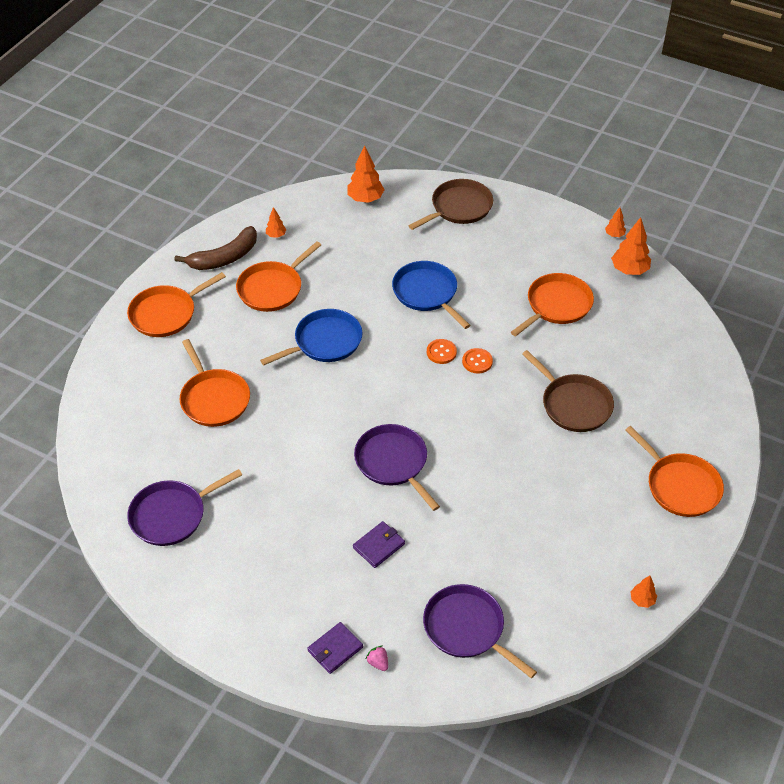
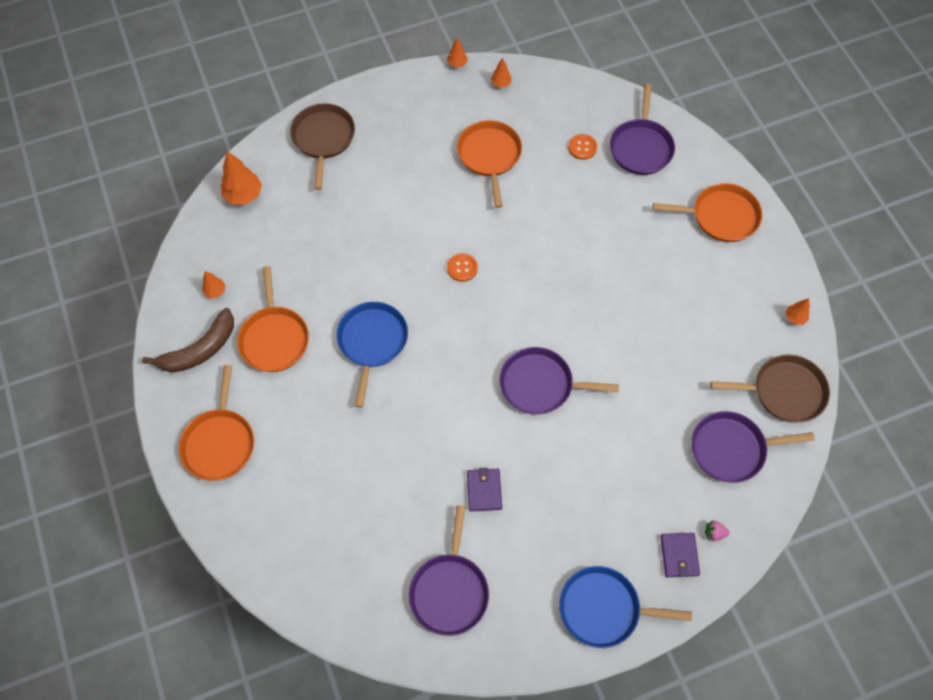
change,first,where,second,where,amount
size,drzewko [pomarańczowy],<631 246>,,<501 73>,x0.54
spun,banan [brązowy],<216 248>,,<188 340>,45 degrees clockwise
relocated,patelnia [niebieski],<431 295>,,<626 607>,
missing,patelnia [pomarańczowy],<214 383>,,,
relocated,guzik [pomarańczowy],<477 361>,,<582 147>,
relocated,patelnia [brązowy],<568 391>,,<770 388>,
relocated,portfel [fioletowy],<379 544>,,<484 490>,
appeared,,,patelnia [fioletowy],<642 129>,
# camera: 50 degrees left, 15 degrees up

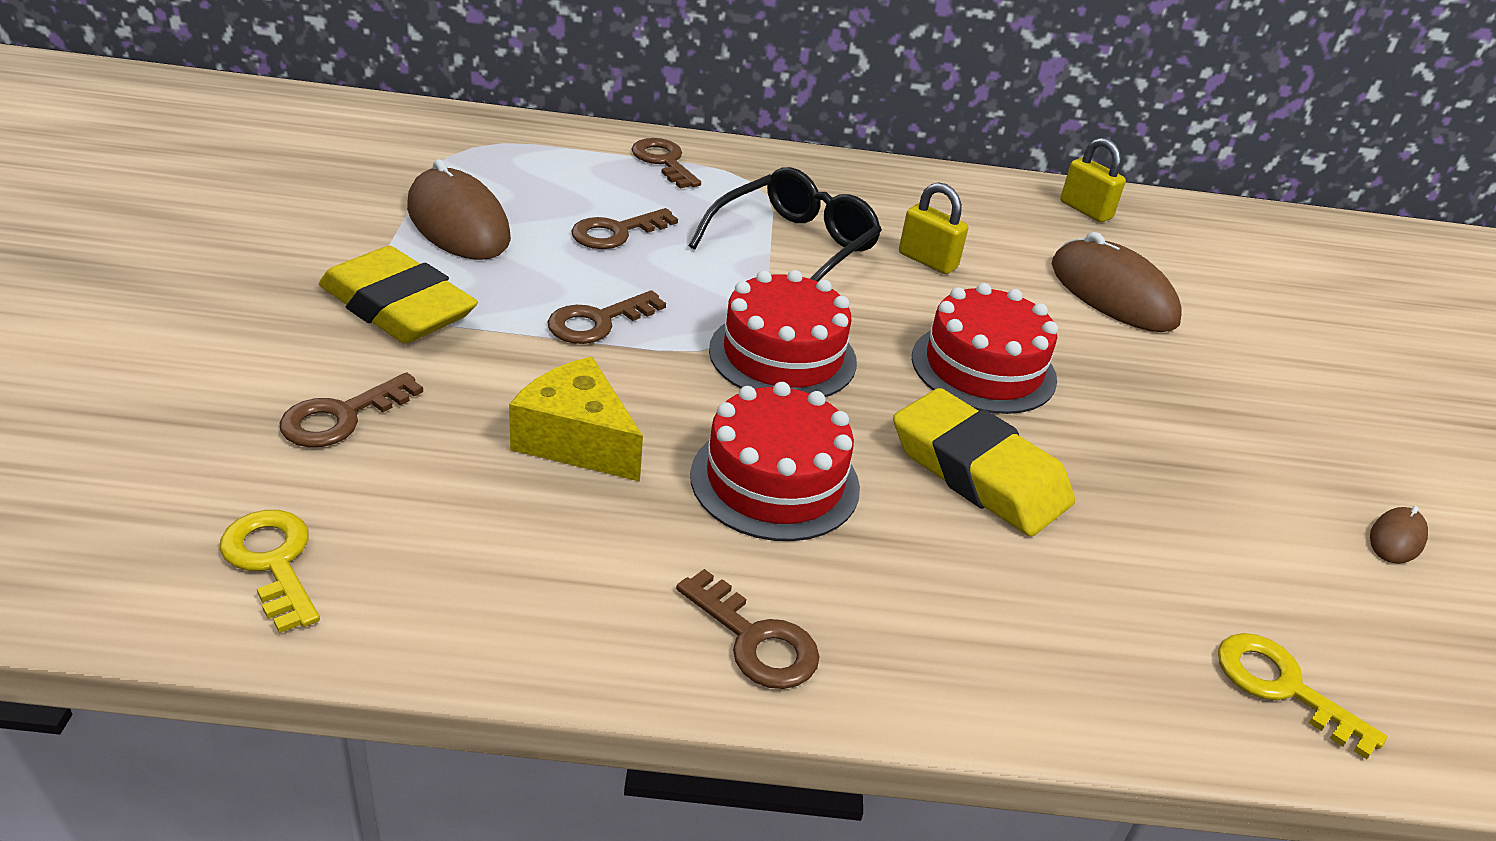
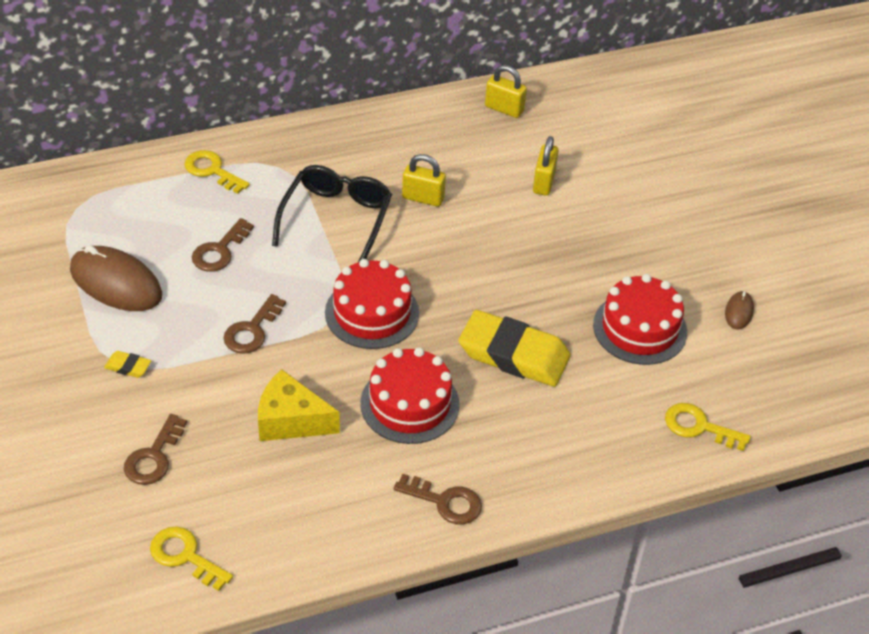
change,first,where,second,where,amount
colour,klucz [brązowy],<666 163>,klucz [żółty],<217 172>,
exchanged,myszka [brązowy],<1117 282>,kłódka [żółty],<546 166>,
size,gumka do mazania [żółty],<398 295>,,<127 364>,x0.41
relocated,tort [czerwony],<985 348>,,<640 319>,
# camera: 20 degrees left, 10 degrees up

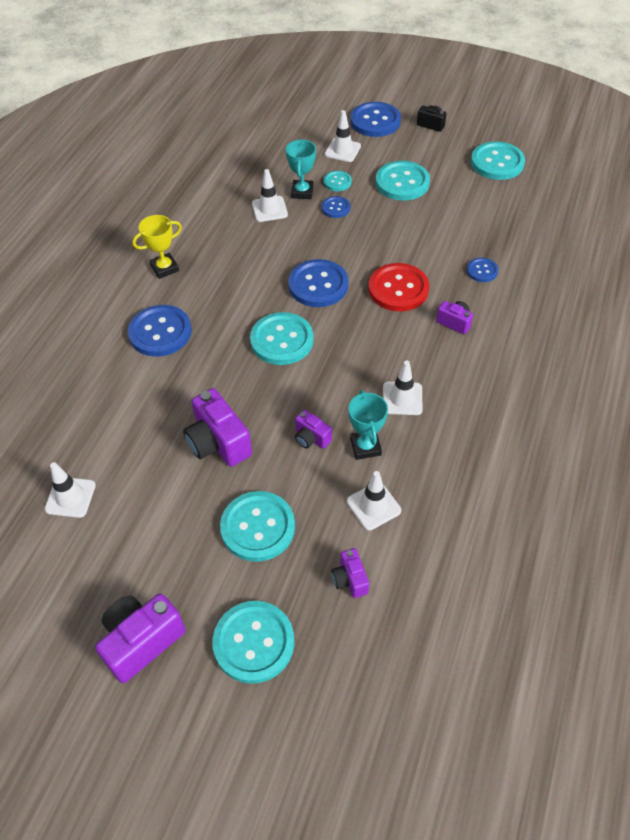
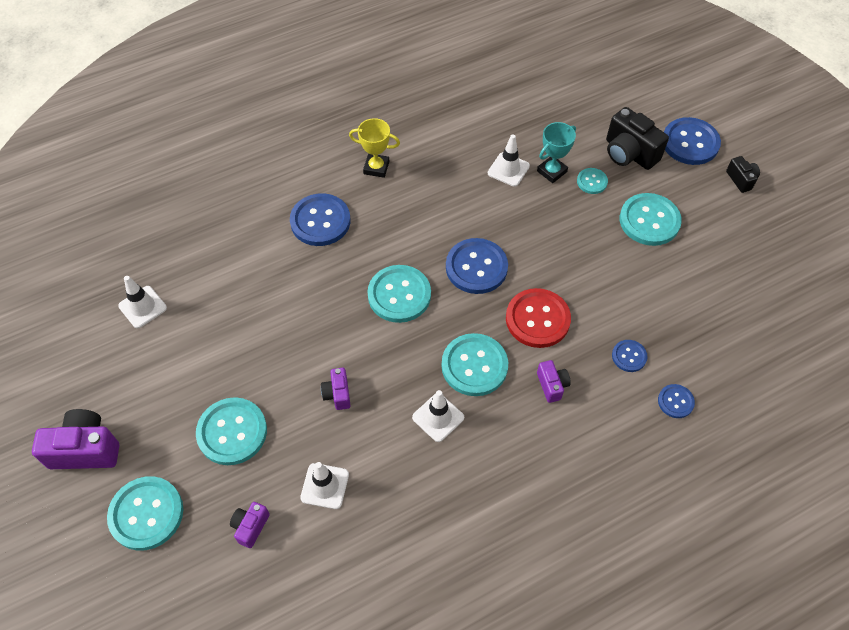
change,first,where,second,where,amount
exchanged,pachołek [biały],<343 136>,aparat fotograficzny [czarny],<637 138>,
relocated,guzik [turkusowy],<498 160>,,<474 364>,
relocated,guzik [niebieski],<336 207>,,<676 401>,
missing,aparat fotograficzny [fioletowy],<217 427>,,,
missing,puchar [turkusowy],<368 425>,,,
# camera: 40 degrees right, 5 degrees up

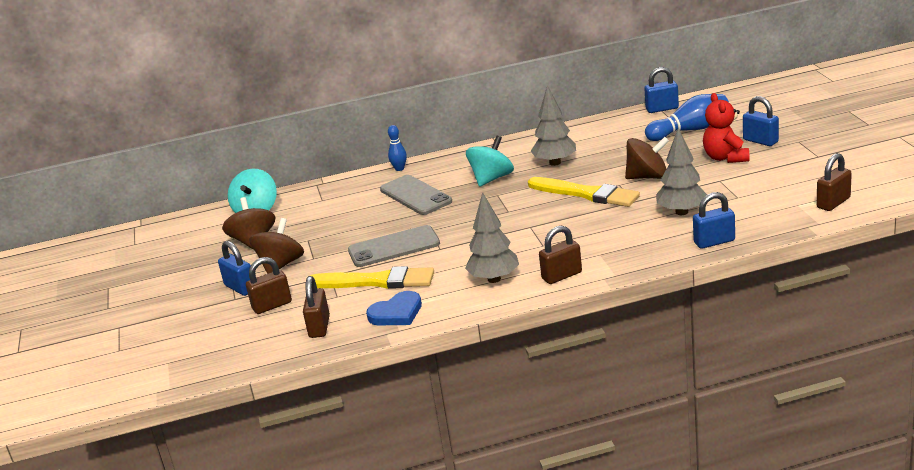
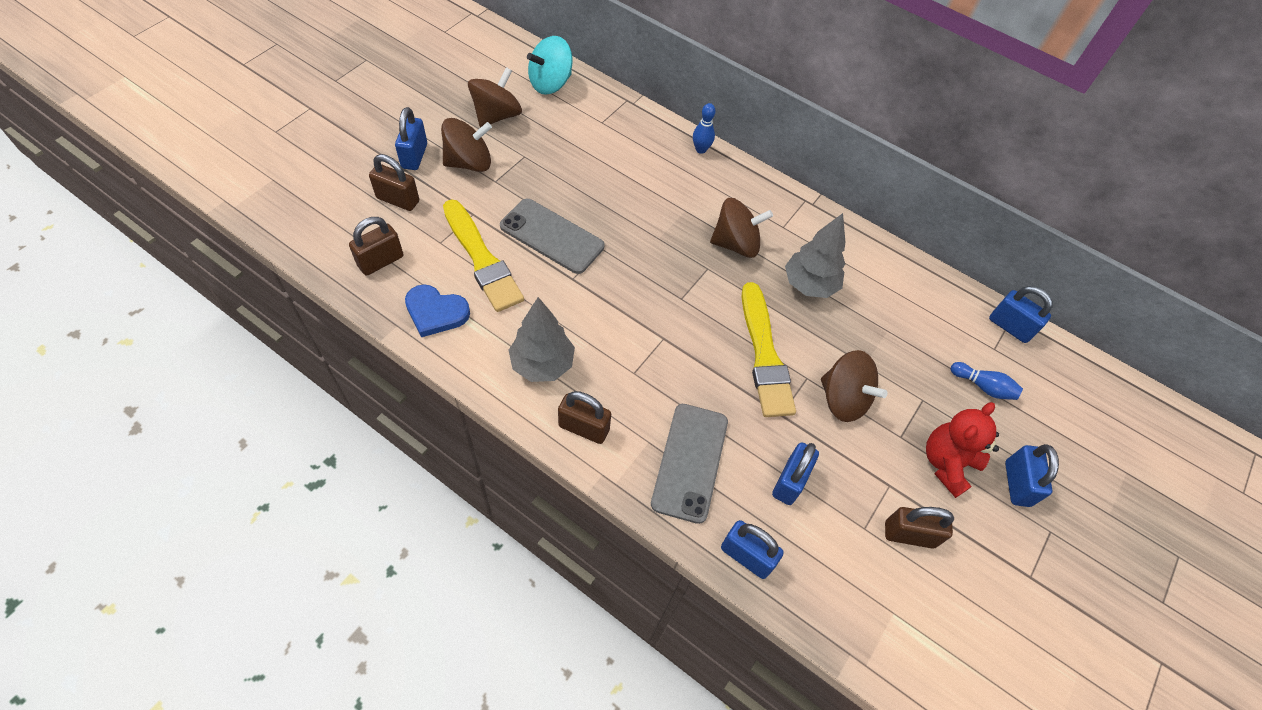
change,first,where,second,where,amount
size,kręgiel [niebieski],<687 117>,,<987 381>,x0.54
exchanged,drzewko [szary],<681 171>,kłódka [niebieski],<795 473>,
colour,bączek [turkusowy],<490 161>,bączek [brązowy],<741 228>,
relocated,kłódka [brązowy],<834 182>,,<919 528>,
relocated,telefon [szary],<416 195>,,<689 464>,
# camera: 40 degrees right, 30 degrees up

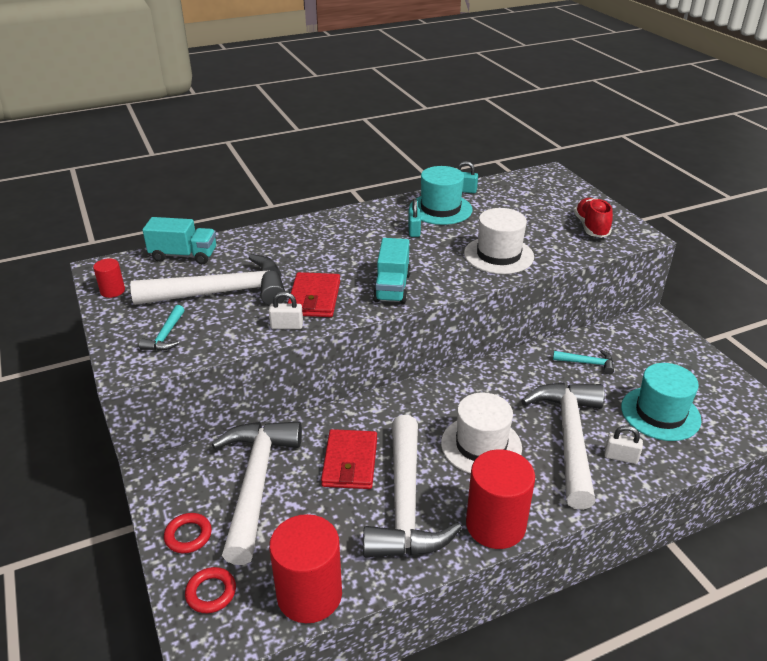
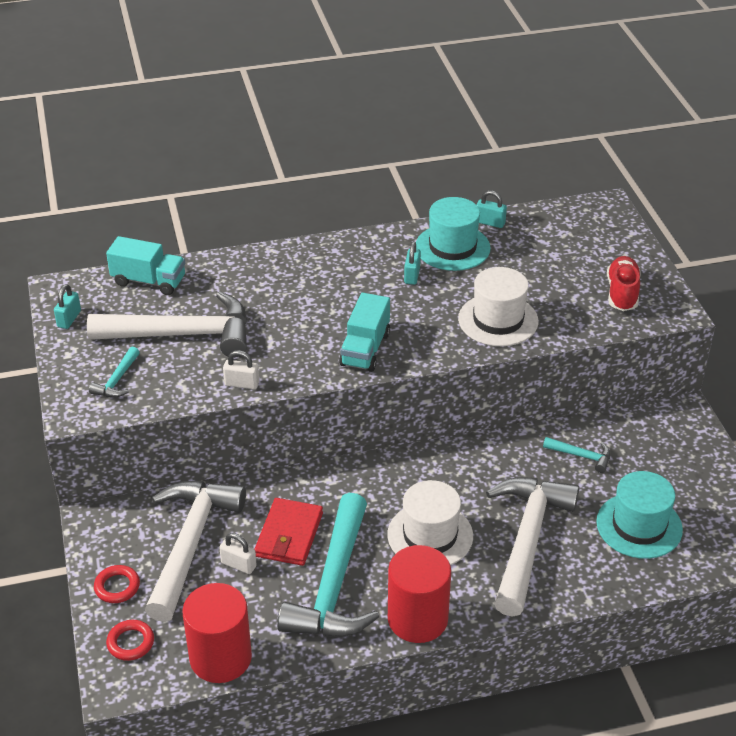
change,first,where,second,where,amount
exchanged,walec [czerwony],<109 278>,kłódka [turkusowy],<67 306>,
missing,portfel [czerwony],<313 294>,,,
colour,młotek [biały],<412 486>,młotek [turkusowy],<328 564>,
relocated,kłódka [biały],<623 445>,,<238 553>,
# camera: 10 degrees right, 5 degrees up

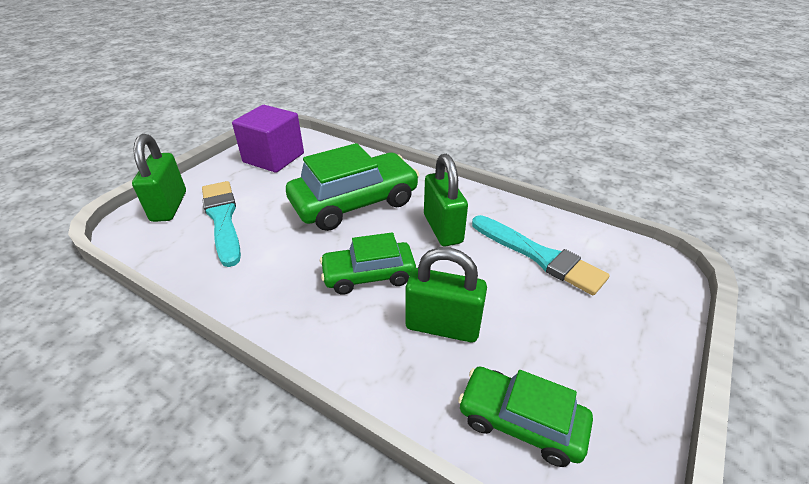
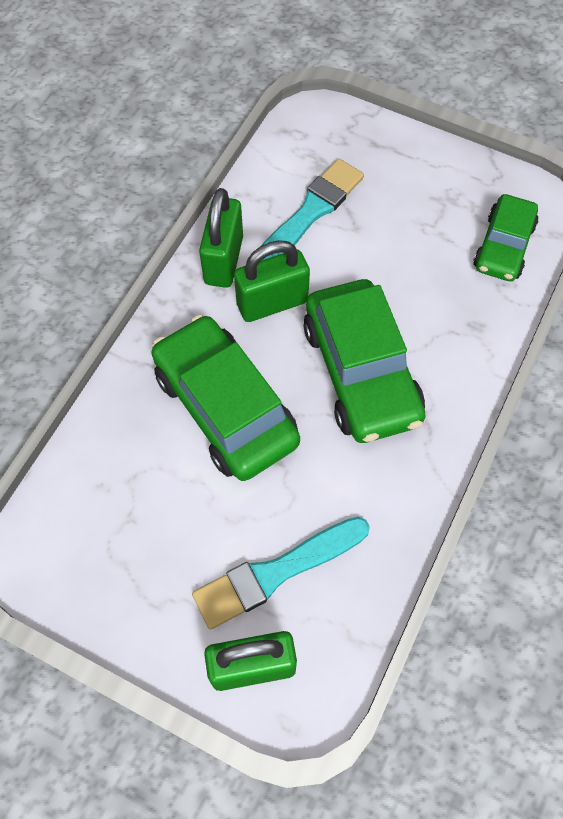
change,first,where,second,where,amount
missing,sześcian [fioletowy],<268 139>,,,
size,samochód [zielony],<368 263>,,<364 361>,x1.65
relocated,kłódka [zielony],<446 294>,,<221 238>,
# camera: 95 degrees left, 25 degrees up

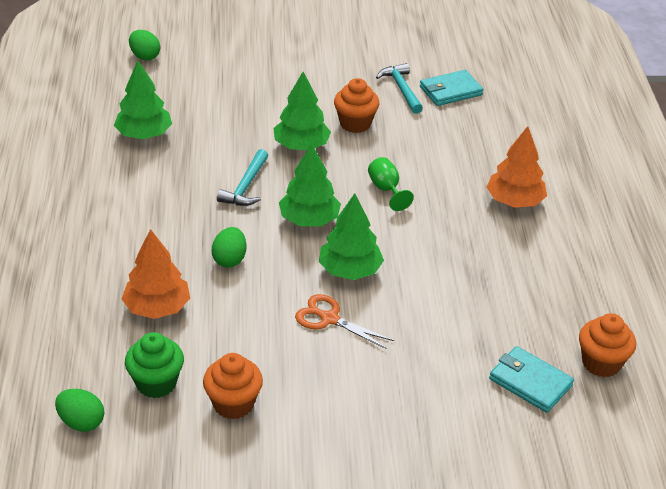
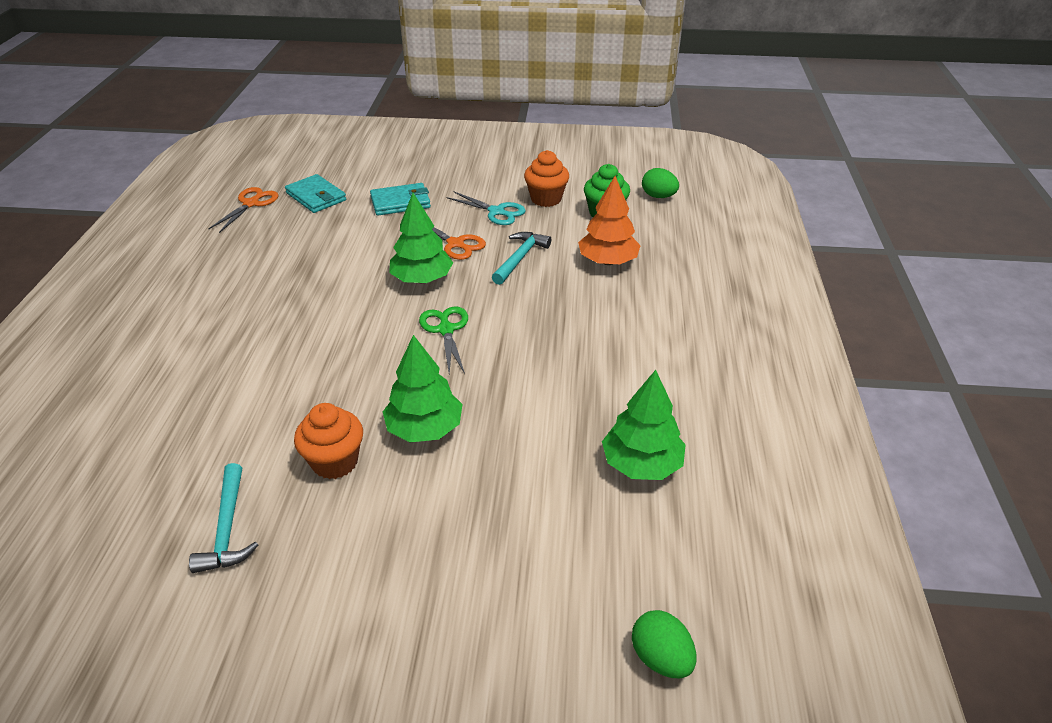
change,first,where,second,where,amount
relocated,portfel [turkusowy],<451 88>,,<400 199>,
missing,drzewko [pomarańczowy],<516 167>,,,
exchanged,drzewko [zielony],<310 184>,nożyczki [zielony],<443 340>,
relocated,młotek [turkusowy],<243 177>,,<521 258>,
missing,kielich [zielony],<391 184>,,,
missing,jajko [zielony],<229 247>,,,
exchanged,muffinka [pomarańczowy],<607 345>,nożyczki [pomarańczowy],<243 210>,
appeared,,,nożyczki [turkusowy],<486 208>,
# camera: 170 degrees left, 0 degrees up

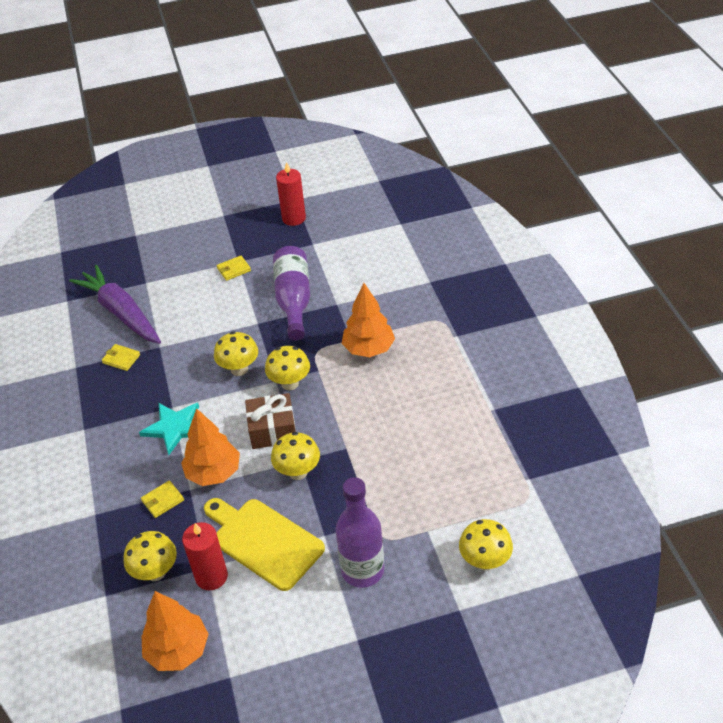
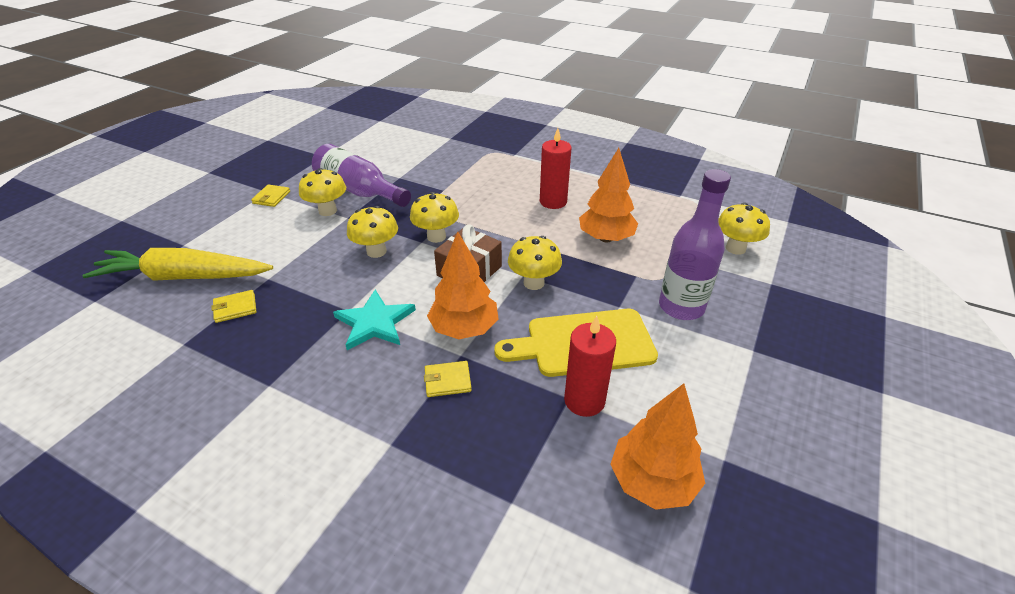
change,first,where,second,where,amount
relocated,świeca [czerwony],<291 194>,,<556 168>,
colour,marchewka [fioletowy],<115 304>,marchewka [żółty],<177 264>,
relocated,drzewko [pomarańczowy],<368 320>,,<608 195>,
spun,portfel [żółty],<162 499>,,<448 379>,75 degrees clockwise
relocated,grzyb [żółty],<150 556>,,<322 192>,
# camera: 50 degrees left, 5 degrees down

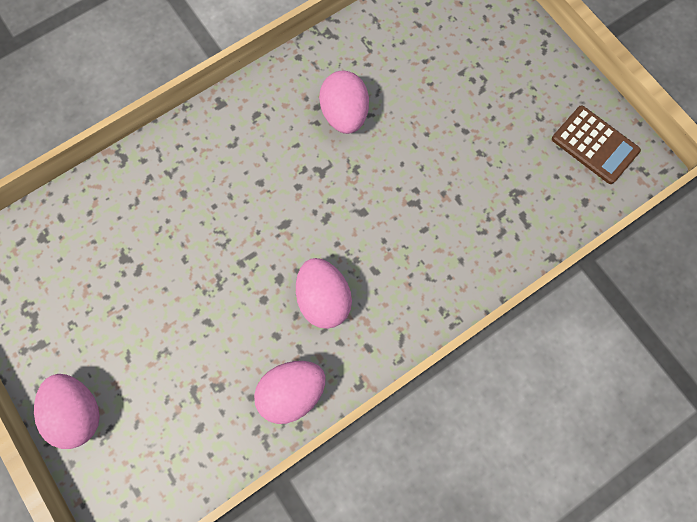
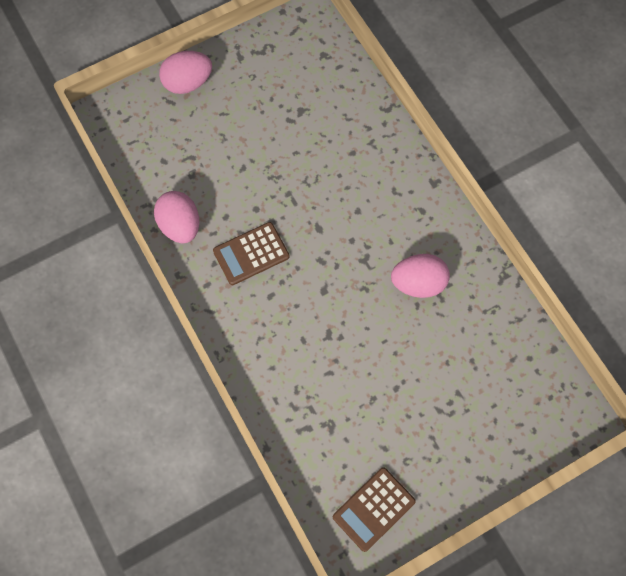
change,first,where,second,where,amount
exchanged,jajko [różowy],<324 293>,kalkulator [brązowy],<251 253>,
# camera: 95 degrees right, 5 degrees down

